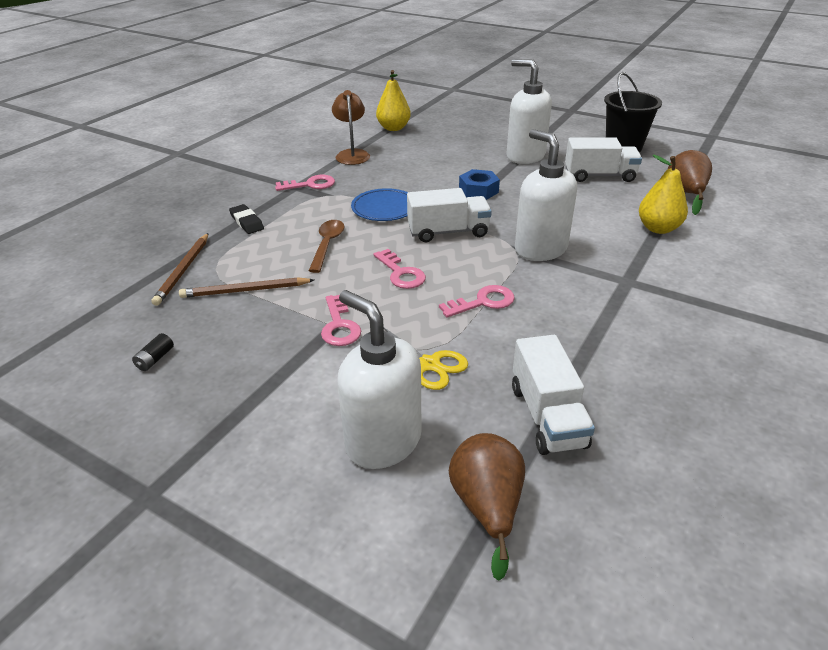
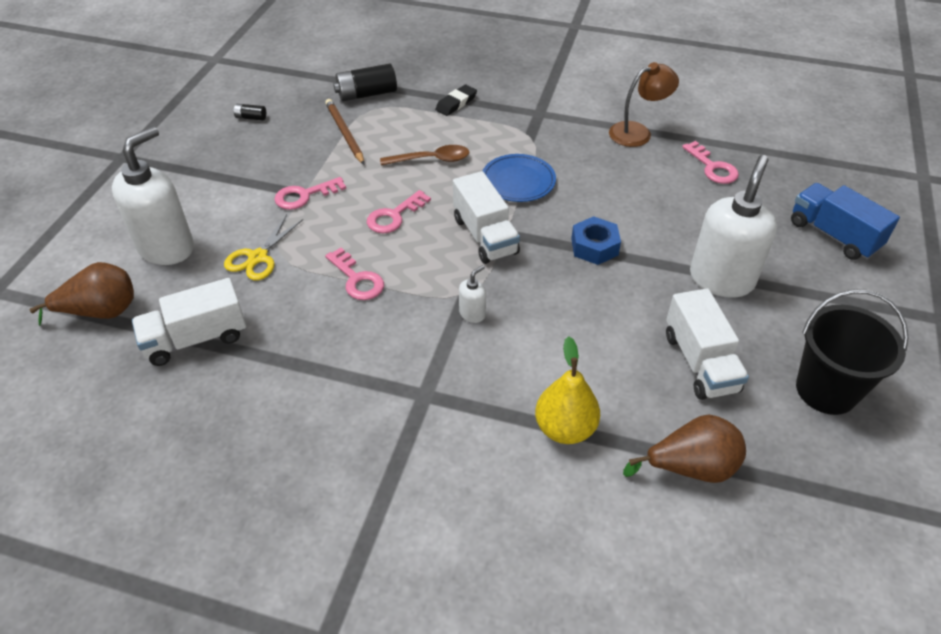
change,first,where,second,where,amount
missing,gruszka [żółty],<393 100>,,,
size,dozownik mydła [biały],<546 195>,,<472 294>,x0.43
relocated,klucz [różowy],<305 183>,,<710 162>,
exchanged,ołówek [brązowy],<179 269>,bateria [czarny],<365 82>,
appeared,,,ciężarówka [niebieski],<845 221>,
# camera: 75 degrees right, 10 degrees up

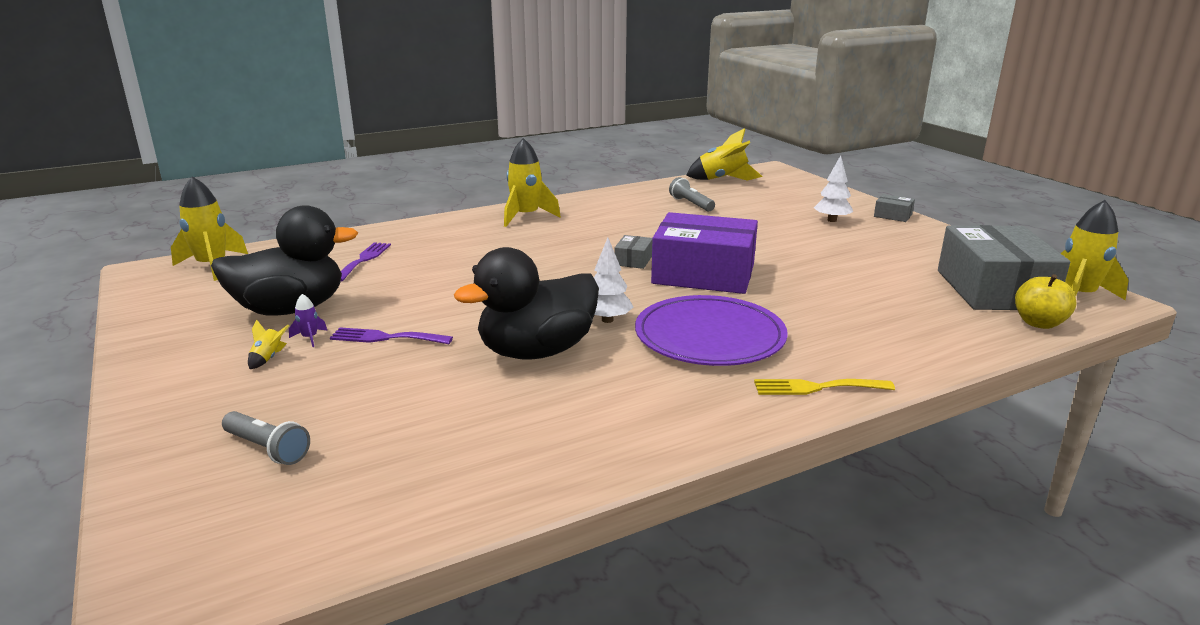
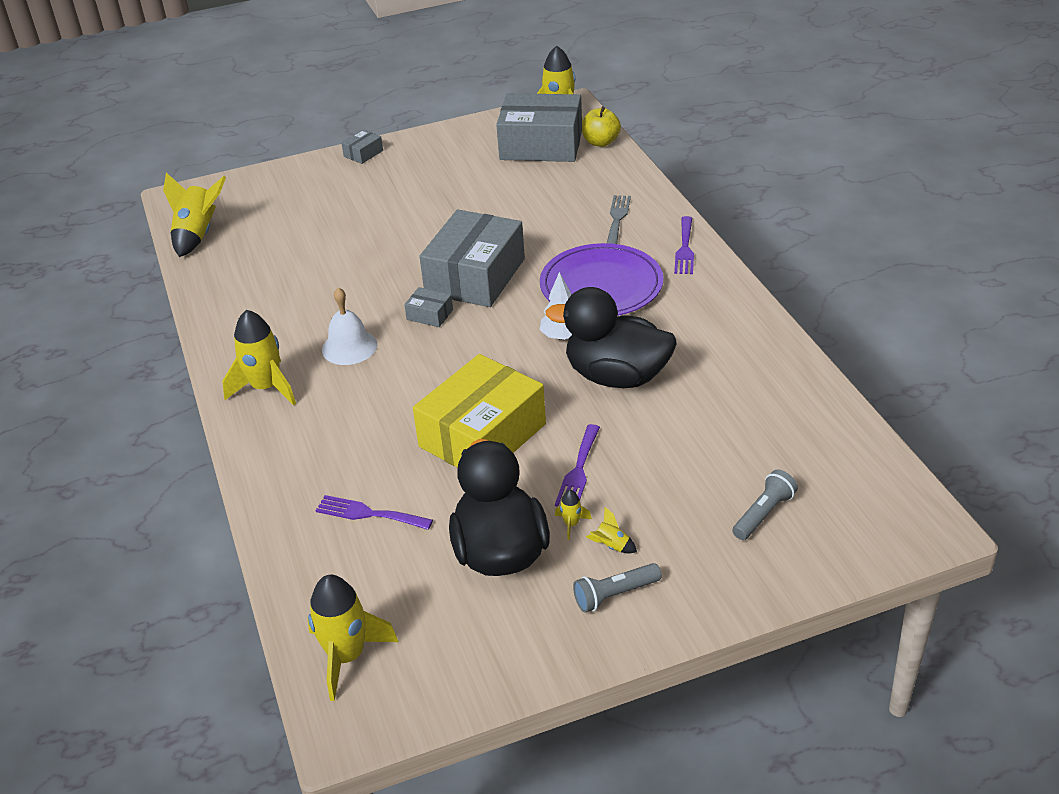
change,first,where,second,where,amount
missing,drzewko [biały],<833 188>,,,
relocated,latarka [szary],<692 194>,,<617 588>,
colour,pudełko [fioletowy],<704 253>,pudełko [szary],<472 258>,
spun,kaczka [czarny],<526 303>,,<611 337>,135 degrees clockwise
colour,rakieta [fioletowy],<308 320>,rakieta [żółty],<573 515>,
colour,widelec [żółty],<824 387>,widelec [fioletowy],<684 245>,
appeared,,,widelec [szary],<619 219>,
appeared,,,dzwonek [biały],<349 326>,
appeared,,,pudełko [żółty],<479 411>,
# camera: 80 degrees left, 15 degrees up

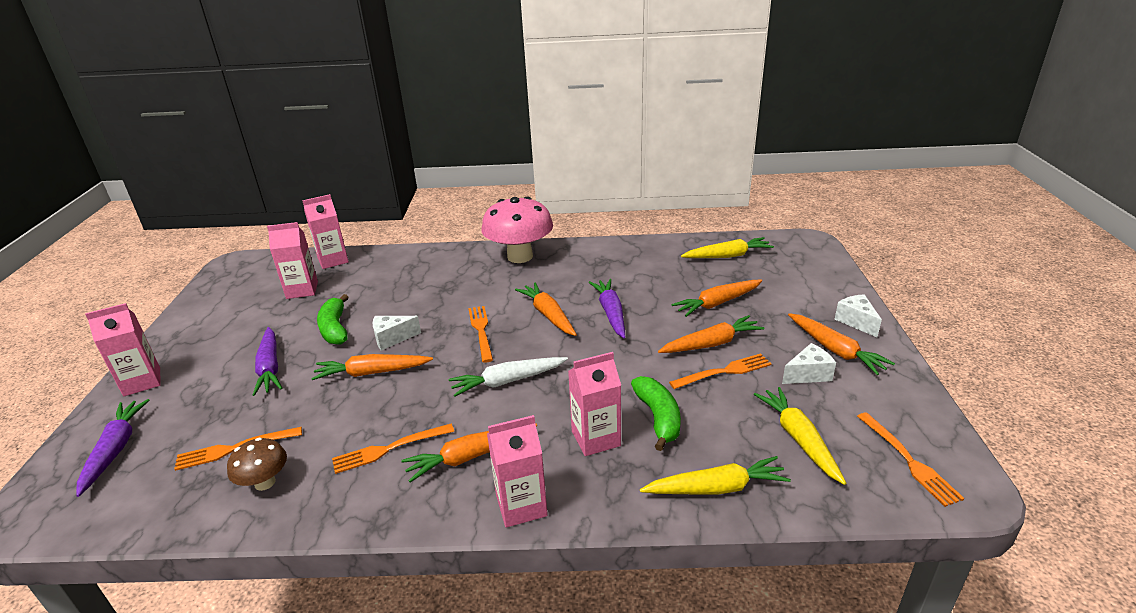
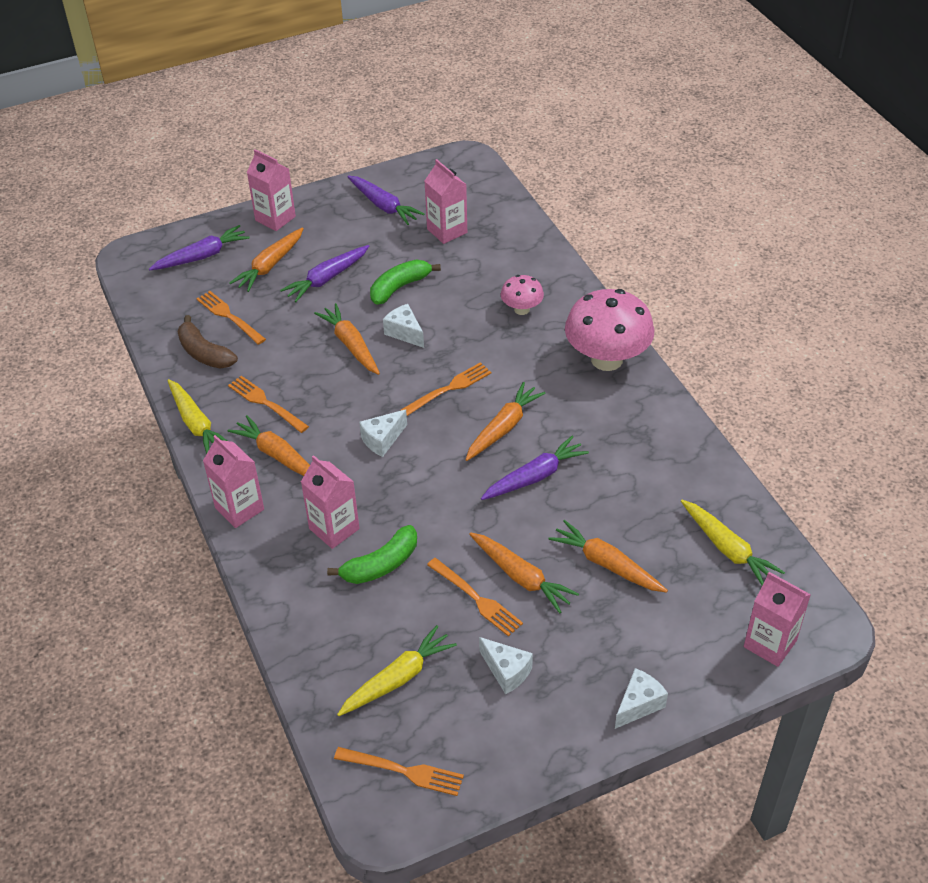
change,first,where,second,where,amount
relocated,karton mleka [różowy],<325 231>,,<777 619>,
relocated,marchewka [pomarańczowy],<841 344>,,<266 259>,
exchanged,marchewka [biały],<508 377>,ser [biały],<383 433>,
spun,widelec [pomarańczowy],<911 459>,,<399 771>,120 degrees counterclockwise
exchanged,grzyb [brązowy],<257 464>,banan [brązowy],<207 342>,
relocated,marchewka [żółty],<715 475>,,<197 416>,
appeared,,,marchewka [fioletowy],<385 200>,
appeared,,,grzyb [różowy],<522 295>,
# camera: 65 degrees right, 15 degrees up

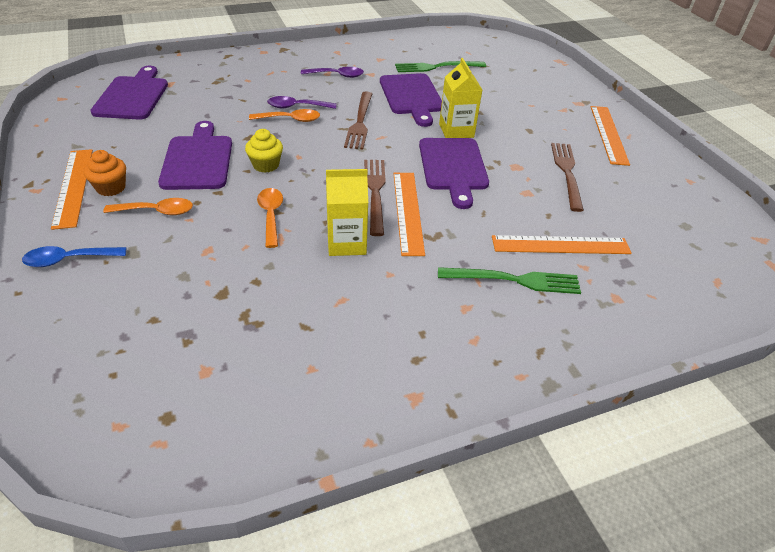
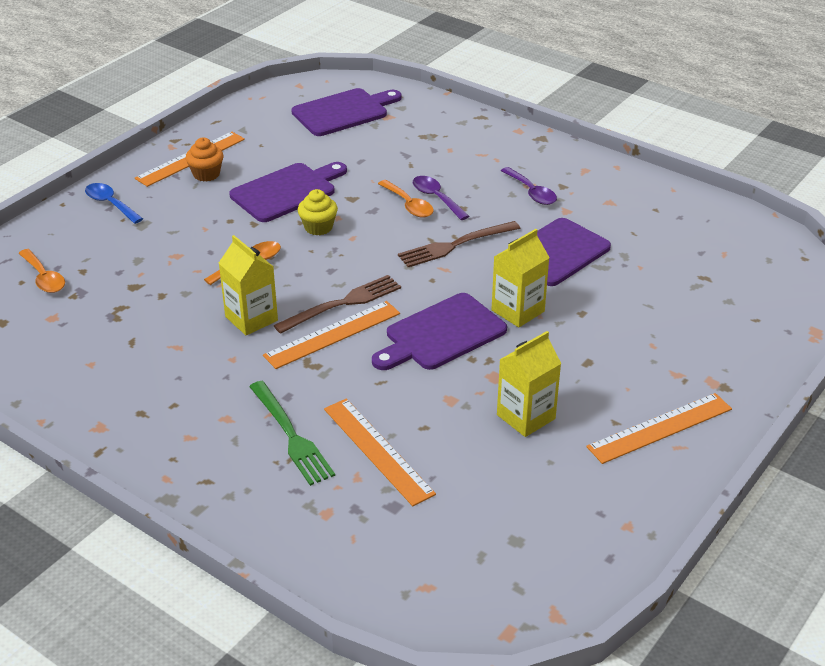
change,first,where,second,where,amount
missing,widelec [zielony],<440 66>,,,
exchanged,widelec [brązowy],<567 177>,karton mleka [żółty],<529 384>,
relocated,łyżka [pomarańczowy],<148 206>,,<41 271>,
# camera: 60 degrees right, 5 degrees down

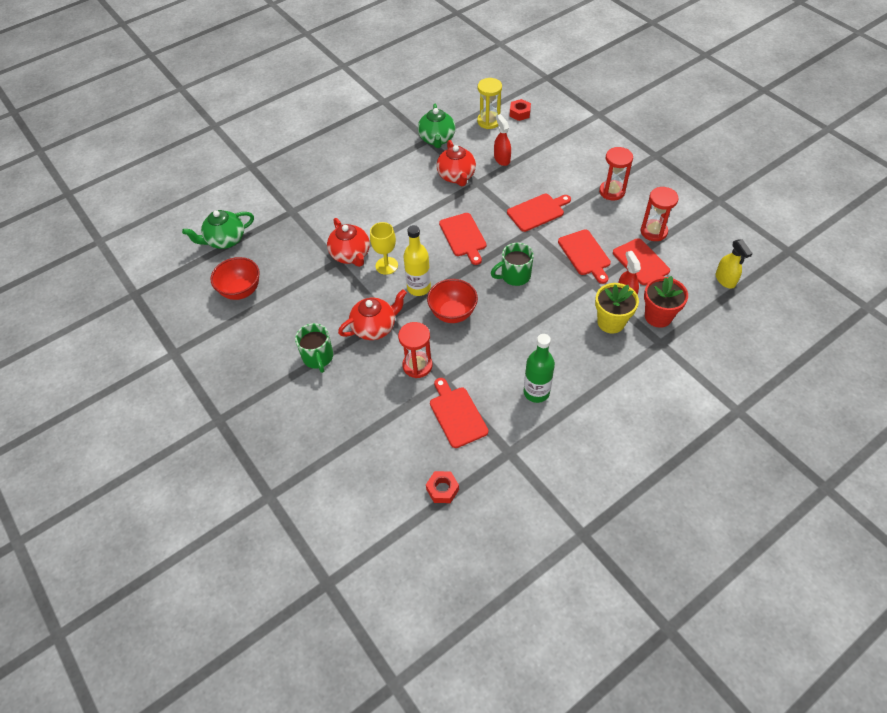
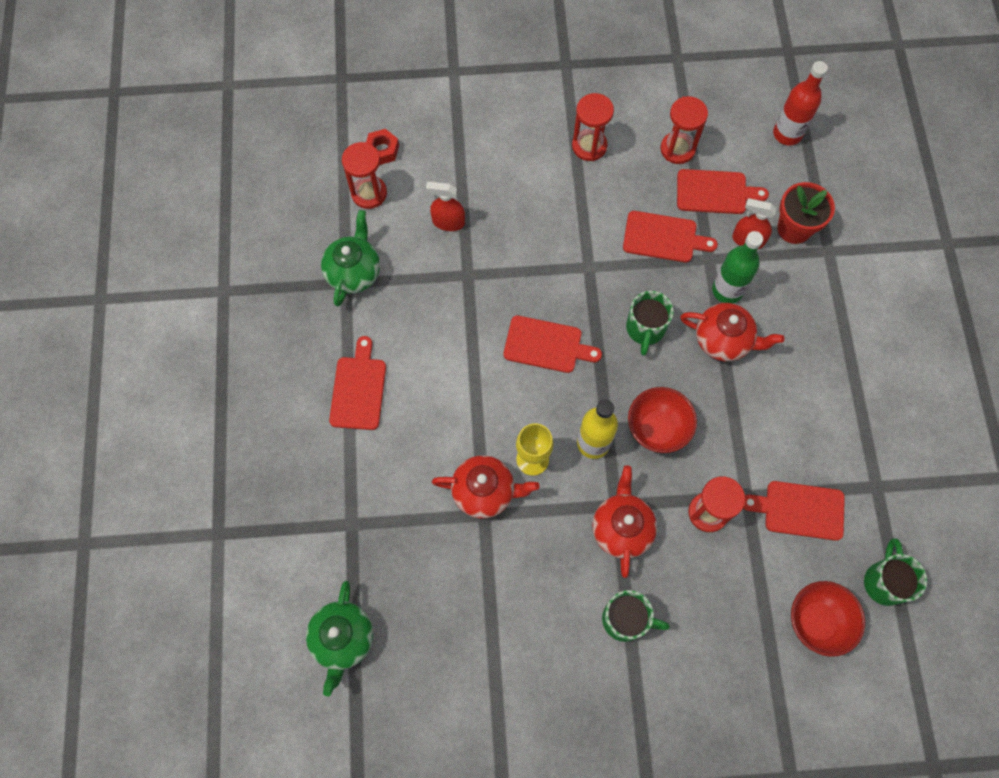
change,first,where,second,where,amount
colour,klepsydra [żółty],<489 103>,klepsydra [czerwony],<364 175>,
spun,imbryk [zielony],<437 126>,,<350 258>,105 degrees counterclockwise
relocated,imbryk [czerwony],<456 163>,,<732 332>,
relocated,deska do krojenia [czerwony],<539 213>,,<357 383>,
exchanged,spryskiwacz [żółty],<734 264>,butelka [czerwony],<800 103>,
relocated,miska [czerwony],<235 278>,,<828 619>,
missing,doniczka [żółty],<617 308>,,,
relocated,butelka [zielony],<539 368>,,<737 267>,
exchanged,nakrętka [czerwony],<442 487>,kubek [zielony],<895 572>,
# camera: 60 degrees left, 15 degrees up

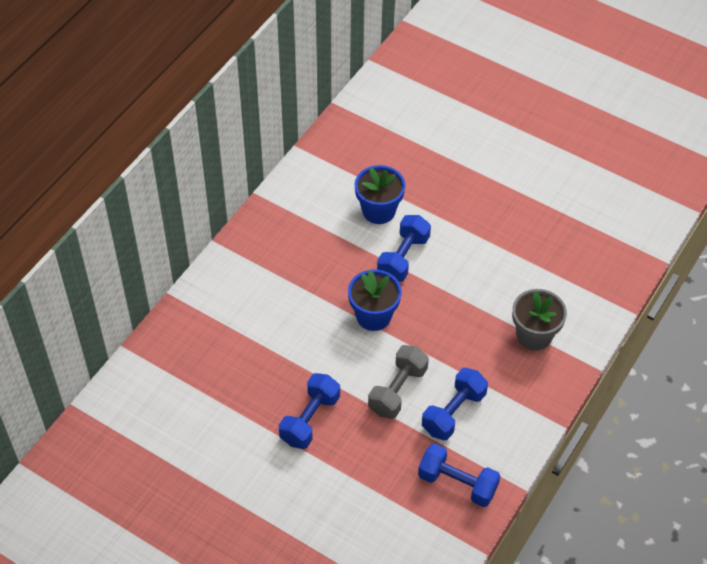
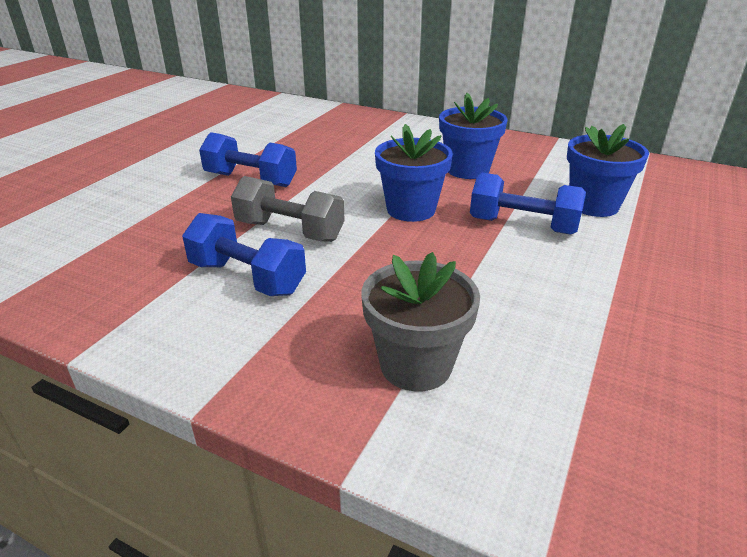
change,first,where,second,where,amount
missing,hantel [niebieski],<459 475>,,,
appeared,,,doniczka [niebieski],<473 136>,
# camera: 85 degrees right, 20 degrees down

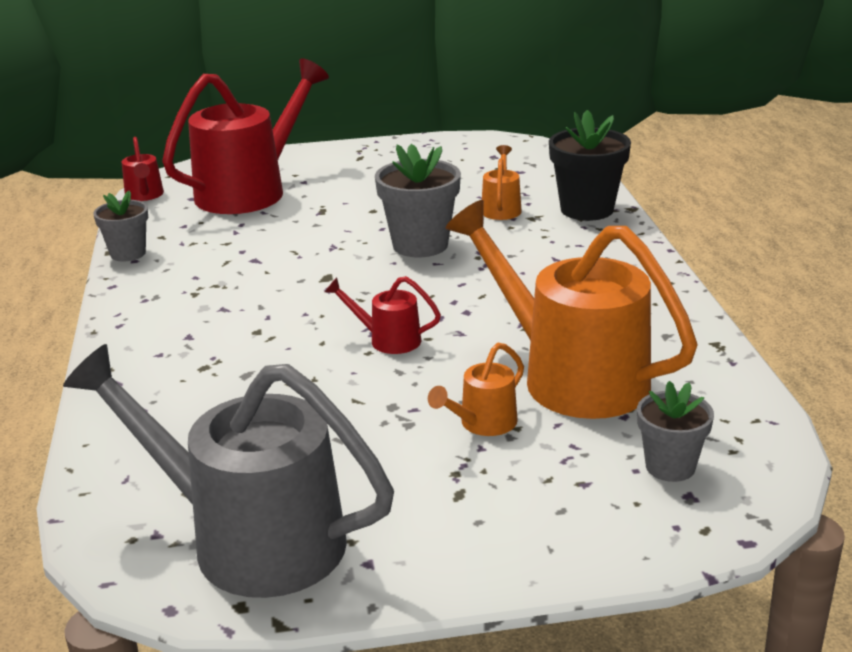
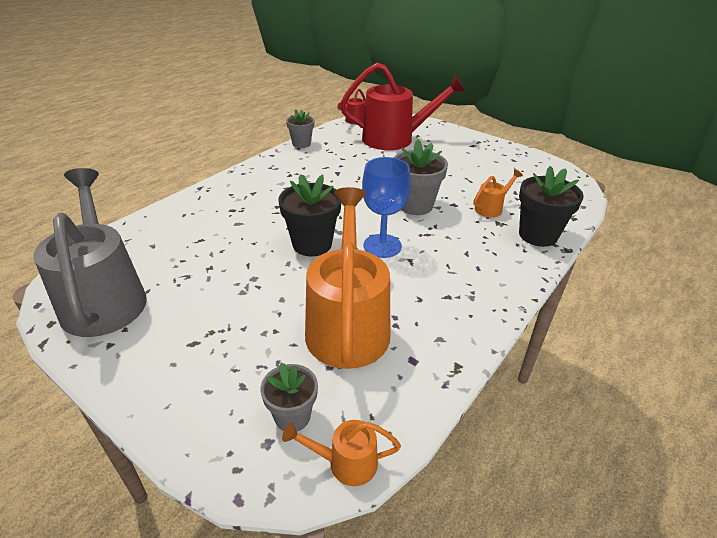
change,first,where,second,where,amount
exchanged,konewka [czerwony],<383 315>,doniczka [czarny],<309 215>,
relocated,konewka [pomarańczowy],<476 389>,,<341 453>,
appeared,,,kielich [niebieski],<386 207>,
# camera: 45 degrees right, 10 degrees up

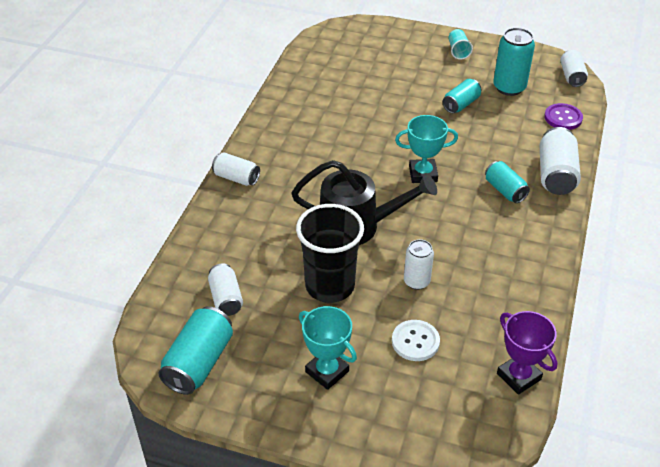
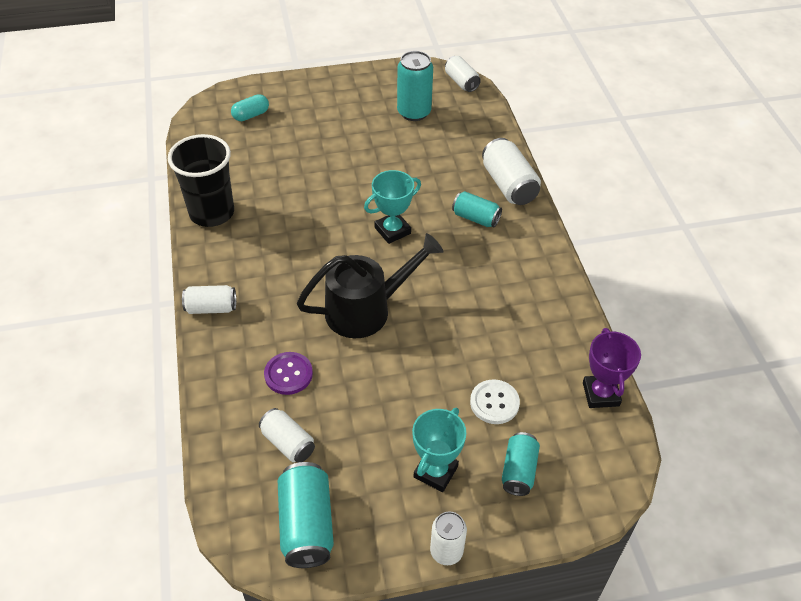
change,first,where,second,where,amount
missing,szklanka [turkusowy],<461 44>,,,
relocated,puszka [turkusowy],<462 96>,,<521 464>,
relocated,guzik [fioletowy],<563 116>,,<288 373>,
relocated,szklanka [czarny],<330 253>,,<201 180>,
relocated,puszka [biały],<419 264>,,<448 538>,
spun,puchar [turkusowy],<328 348>,,<439 450>,75 degrees counterclockwise
spun,puchar [fioletowy],<527 353>,,<612 368>,60 degrees clockwise
appeared,,,kapsułka [turkusowy],<250 107>,
# camera: 30 degrees left, 5 degrees up

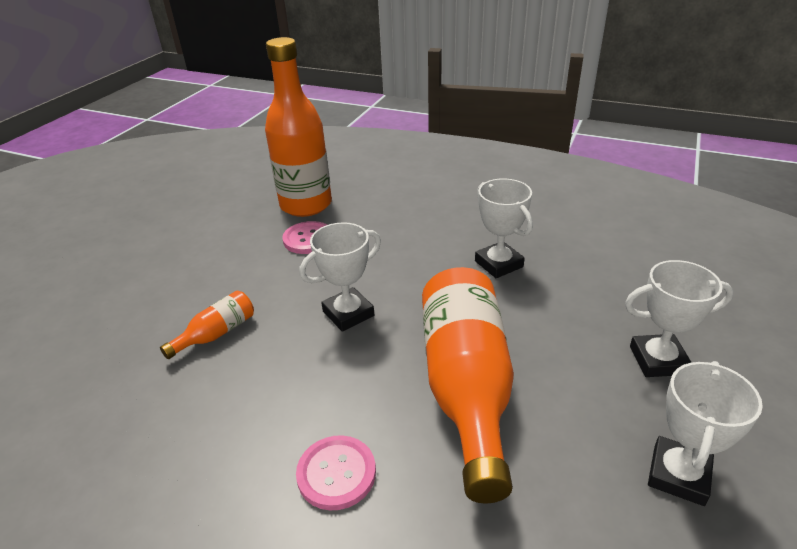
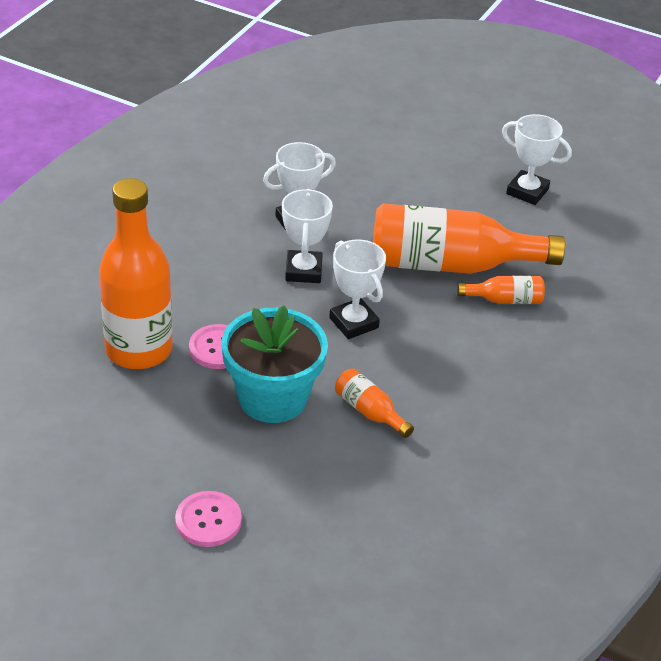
change,first,where,second,where,amount
relocated,puchar [biały],<679 318>,,<307 236>,
relocated,guzik [różowy],<336 472>,,<208 519>,
appeared,,,butelka [pomarańczowy],<501 290>,
appeared,,,doniczka [turkusowy],<274 364>,
# camera: 90 degrees left, 5 degrees up

